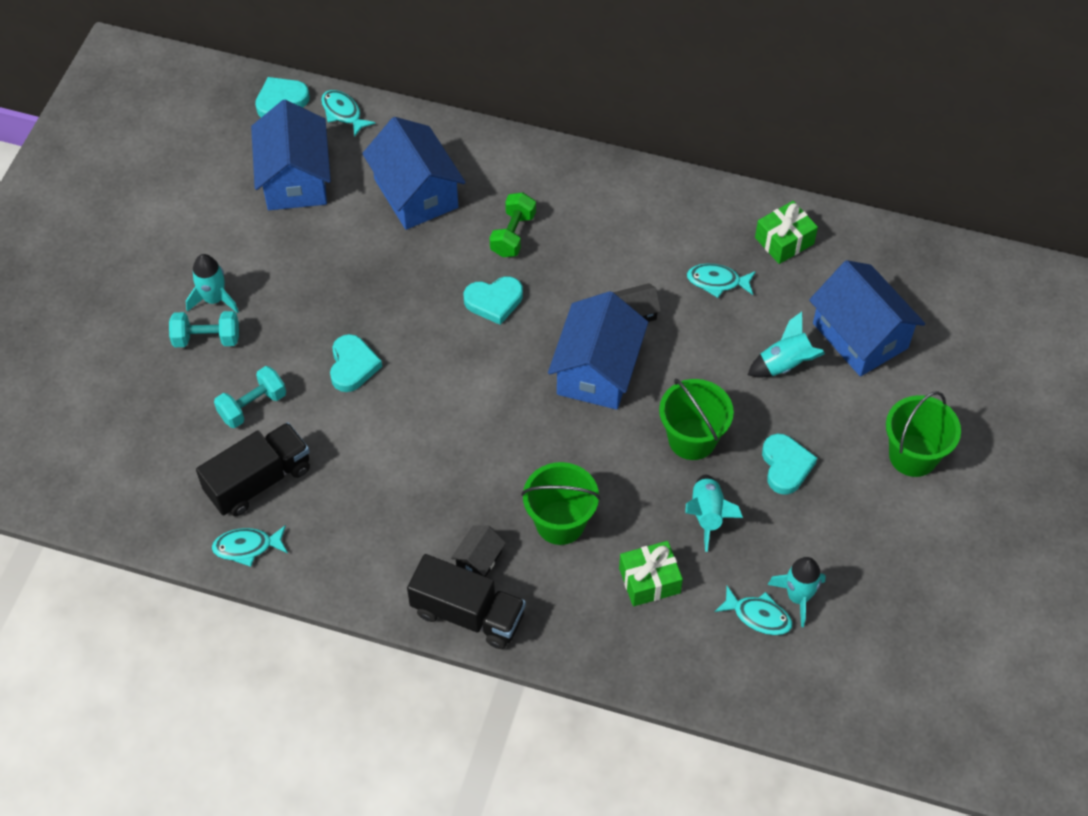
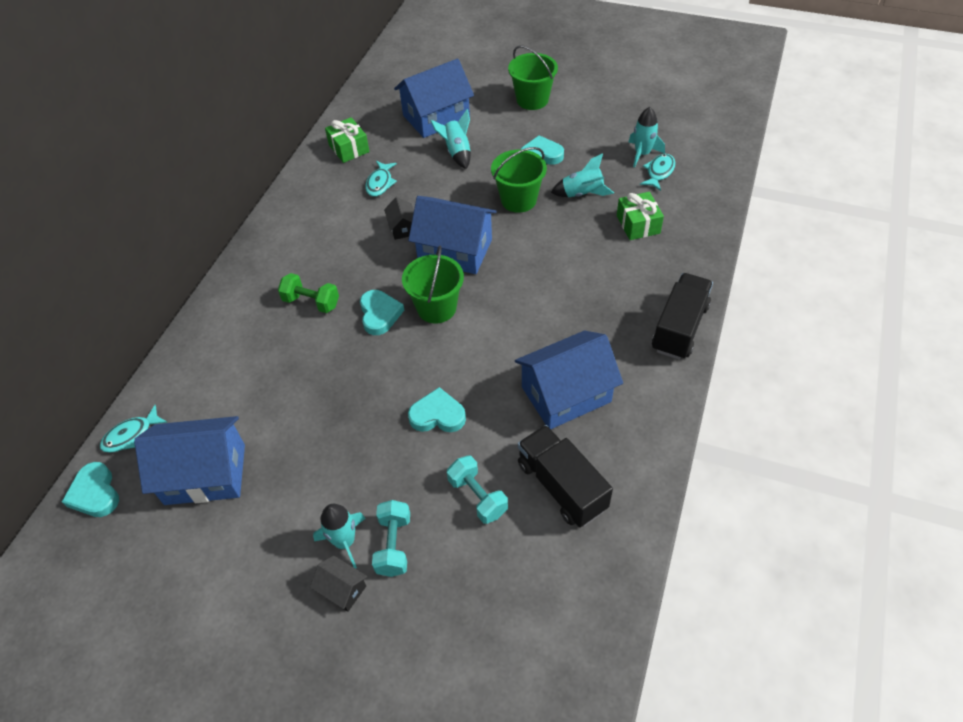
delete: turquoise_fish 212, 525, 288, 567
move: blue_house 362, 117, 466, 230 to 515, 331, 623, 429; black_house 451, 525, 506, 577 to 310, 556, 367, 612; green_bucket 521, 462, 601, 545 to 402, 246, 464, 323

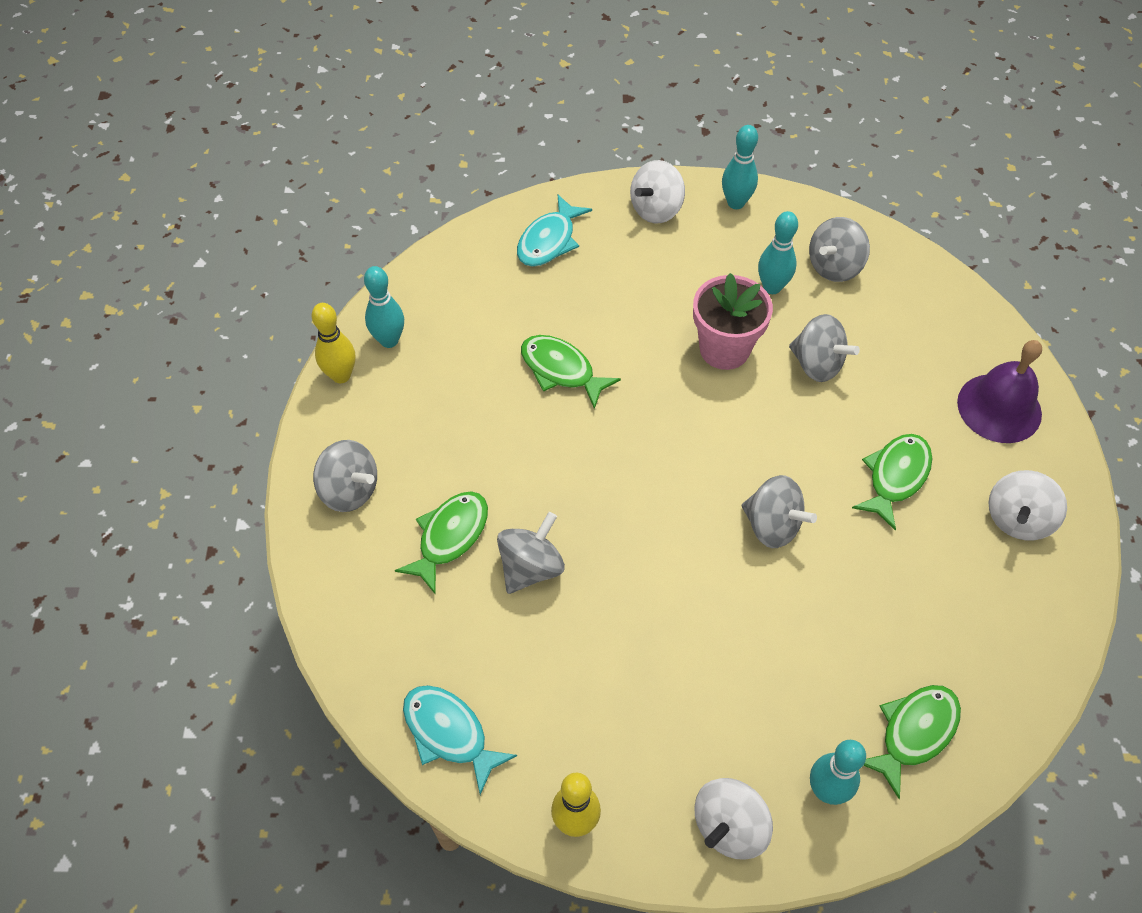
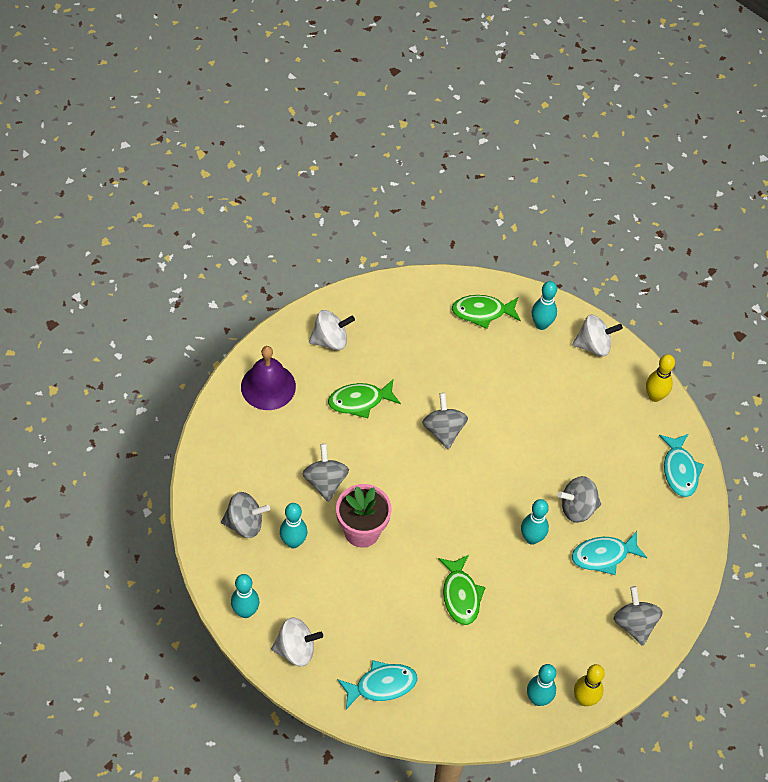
insert: turquoise_bowling_pin 521, 499, 549, 545
recolor: green_fish 395, 491, 488, 594 to turquoise_fish 572, 531, 647, 575

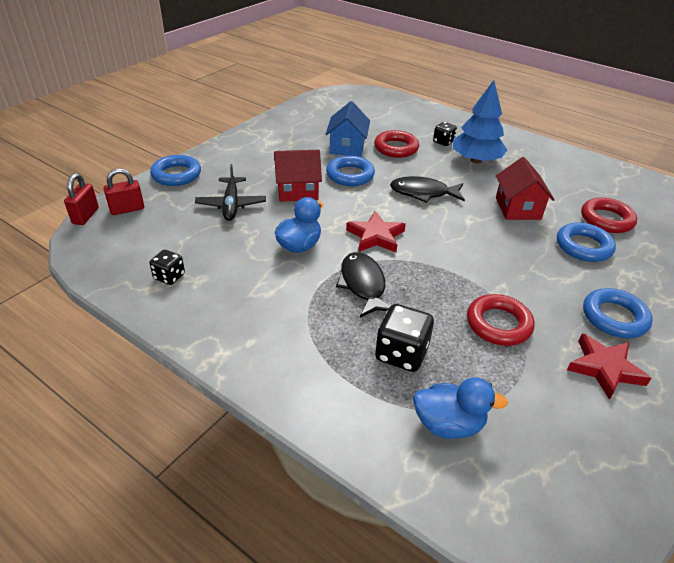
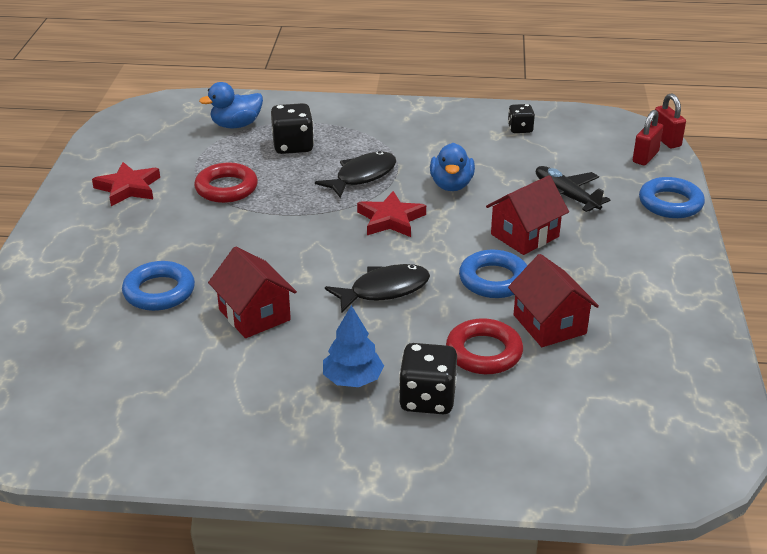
delete: red_ring 581, 198, 637, 233; blue_ring 583, 288, 653, 338
recolor: blue_house 325, 101, 370, 157 to red_house 508, 254, 599, 347
rotate: black_fish 336, 252, 390, 318 = 315, 151, 396, 198 90 degrees counterclockwise
resize: black_dice 433, 122, 457, 146 = 399, 343, 457, 414 x1.65; blue_tree 453, 80, 507, 163 = 323, 305, 384, 387 x0.66

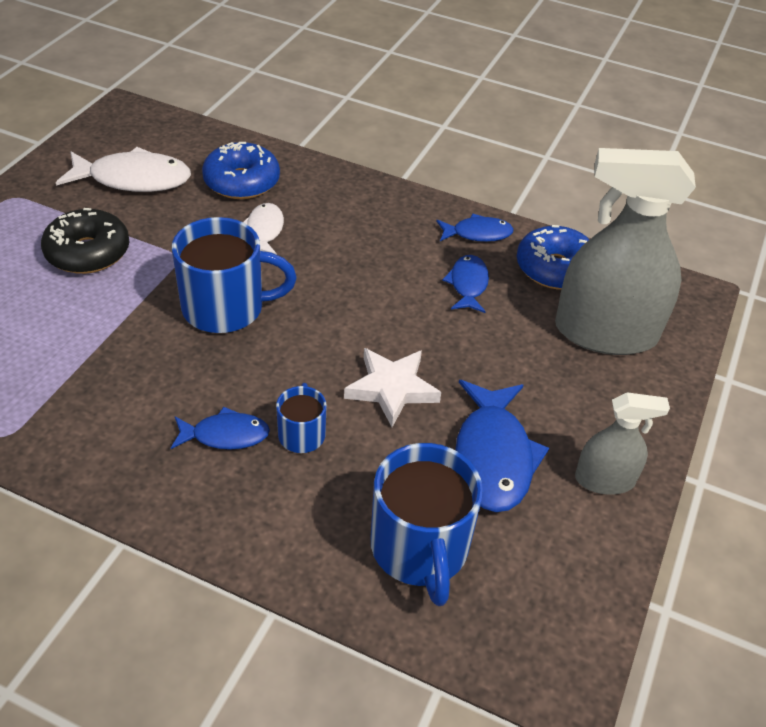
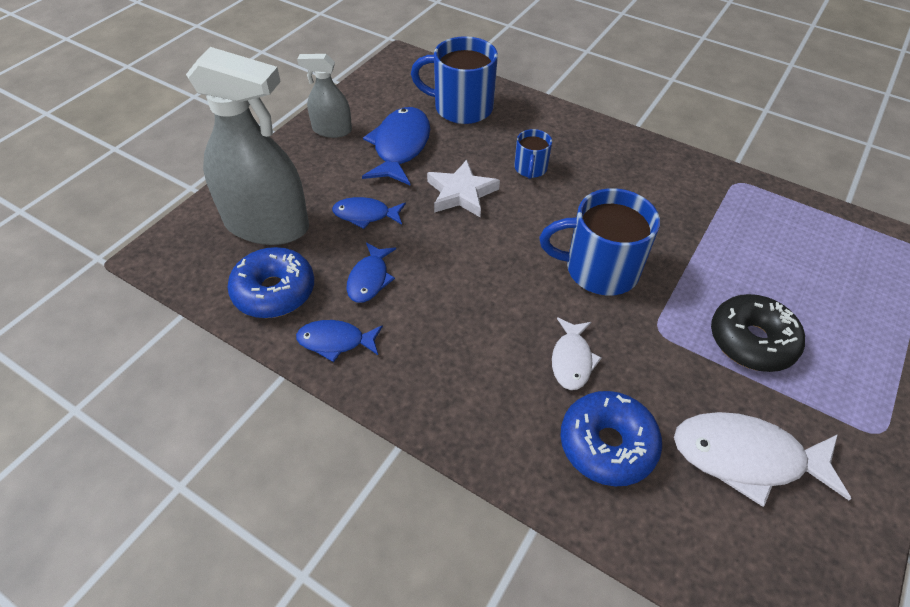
move: blue_fish 171, 406, 270, 450 to 332, 197, 406, 229
rotate: blue_mug 370, 443, 483, 606 = 411, 36, 498, 124 75 degrees counterclockwise

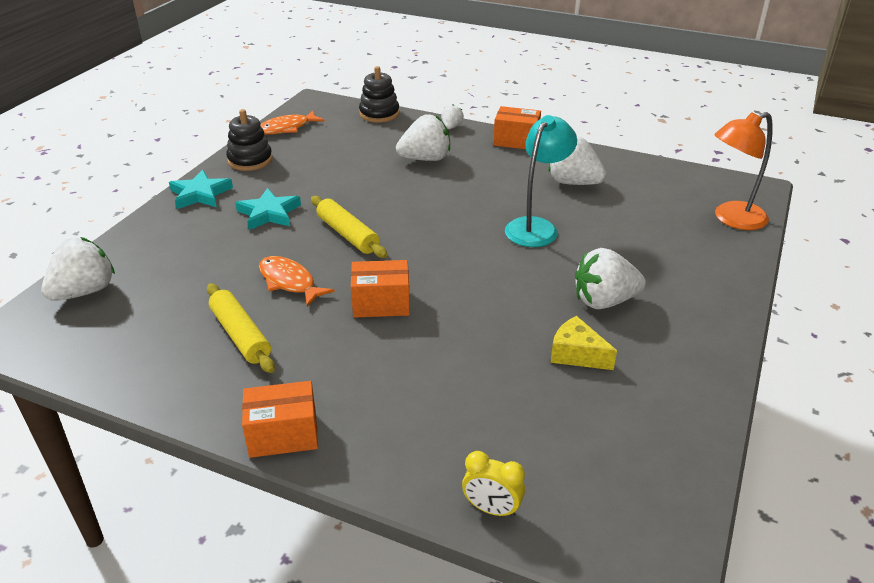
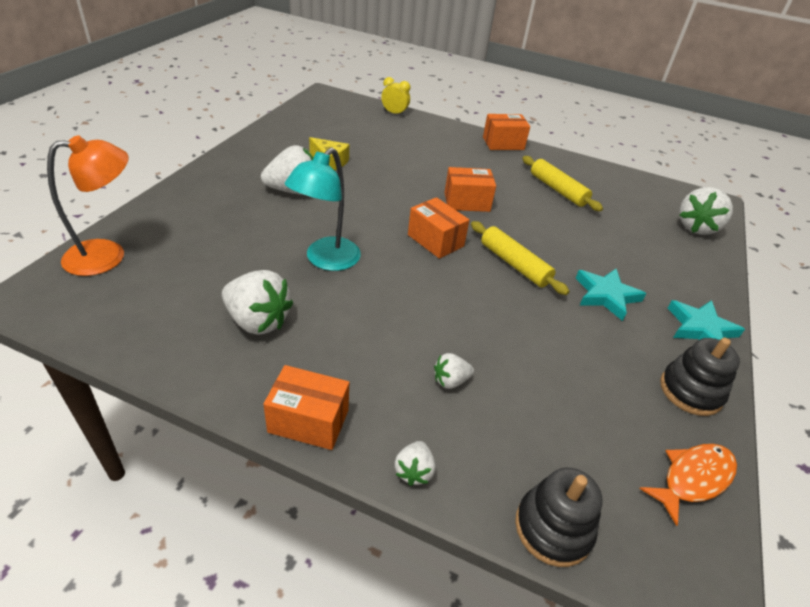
delete: orange_fish 259, 256, 335, 307
insert: orange_box 408, 197, 469, 259
resize: white_strawberry 396, 114, 450, 161 = 434, 353, 474, 389 x0.52

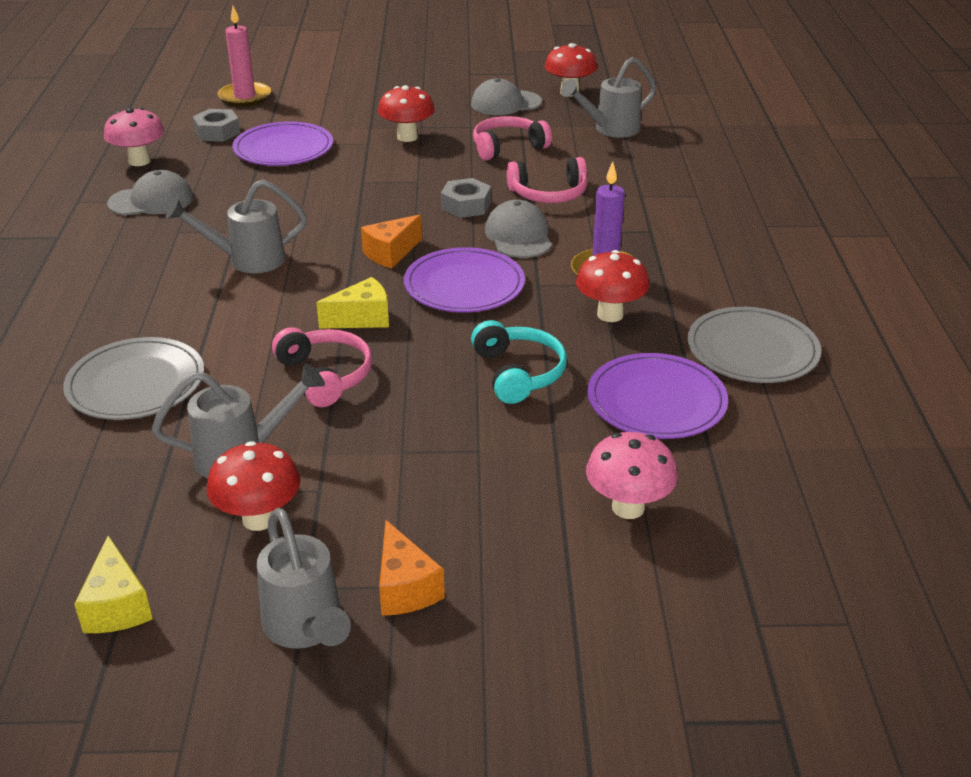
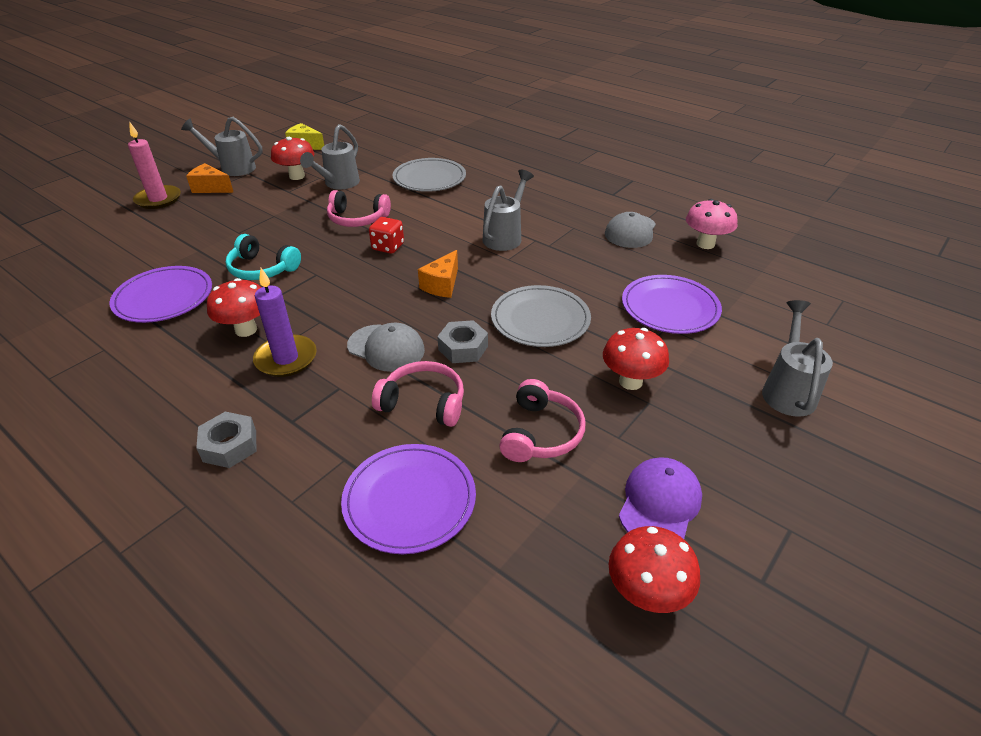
delete: pink_mushroom 586, 432, 678, 519
move: grey_nut 193, 109, 240, 142 to 196, 412, 256, 468; pink_candle 218, 6, 271, 107 to 128, 123, 181, 209; purple_plate 404, 247, 525, 312 to 341, 444, 476, 554; grey_watering_can 561, 57, 657, 138 to 762, 300, 833, 417; grey_plate 688, 307, 821, 383 to 491, 285, 591, 347
replace: yellow_cheese 316, 277, 389, 329 to red_dice 369, 217, 404, 254
recolor: grey_cap 471, 78, 542, 115 to purple_cap 619, 457, 702, 539
rotate: orange_cheese 361, 215, 422, 269 = 418, 250, 458, 298 150 degrees counterclockwise; pink_headphones 507, 157, 587, 203 = 372, 361, 464, 427 75 degrees clockwise

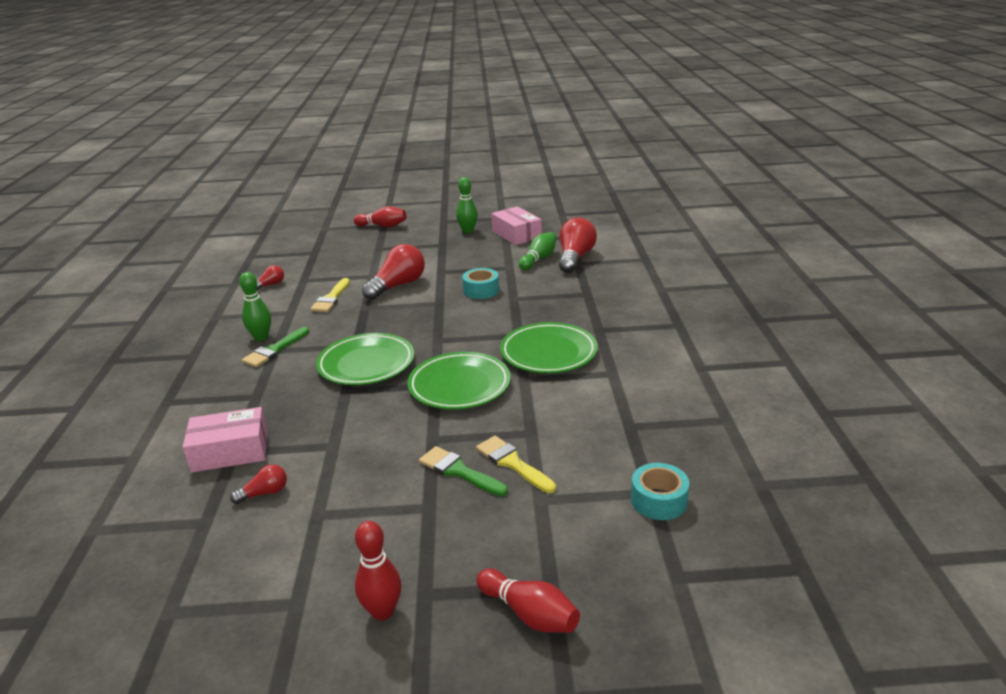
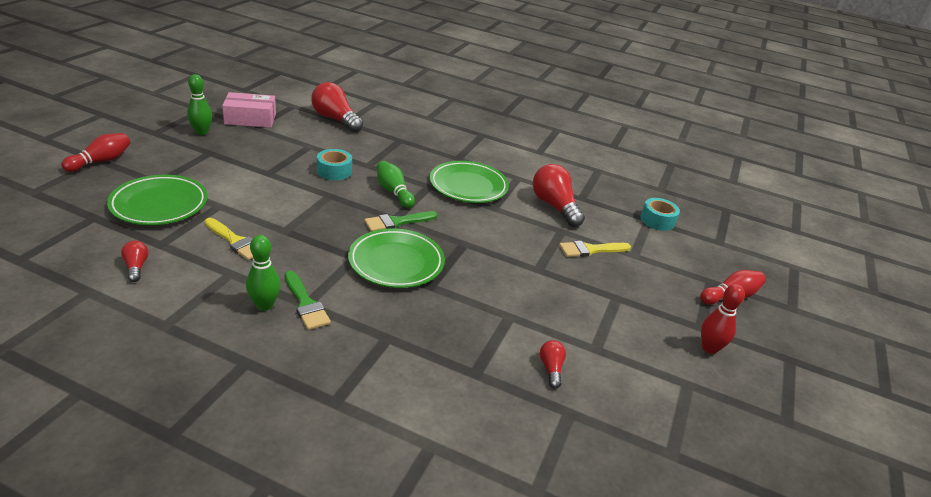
delete: pink_box 183, 407, 268, 473
move: red_light_bulb 362, 244, 425, 300 to 533, 164, 585, 227; green_plate 407, 352, 511, 410 to 107, 175, 208, 225; green_brush 419, 446, 508, 496 to 364, 211, 437, 232; green_bowling_pin 519, 232, 556, 270 to 377, 161, 415, 208

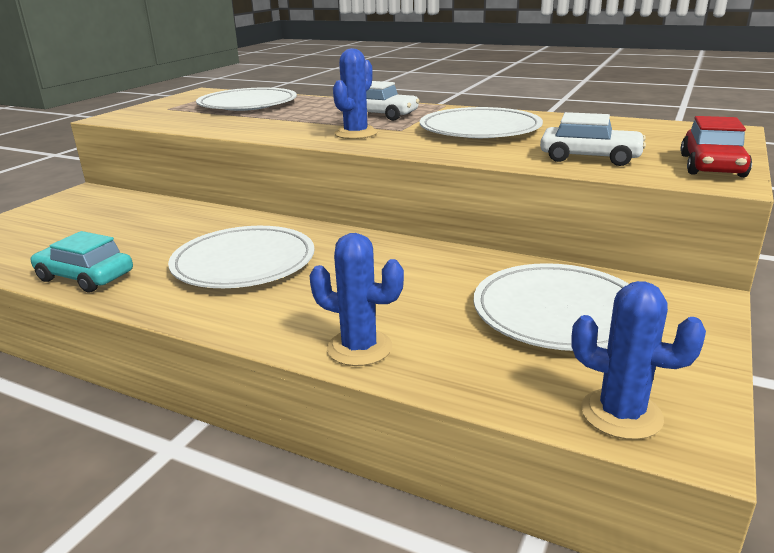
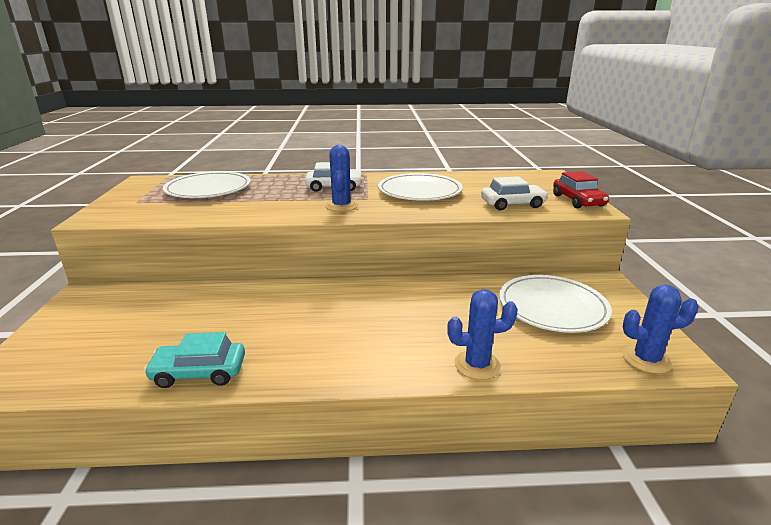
delete: white_plate 168, 226, 315, 288

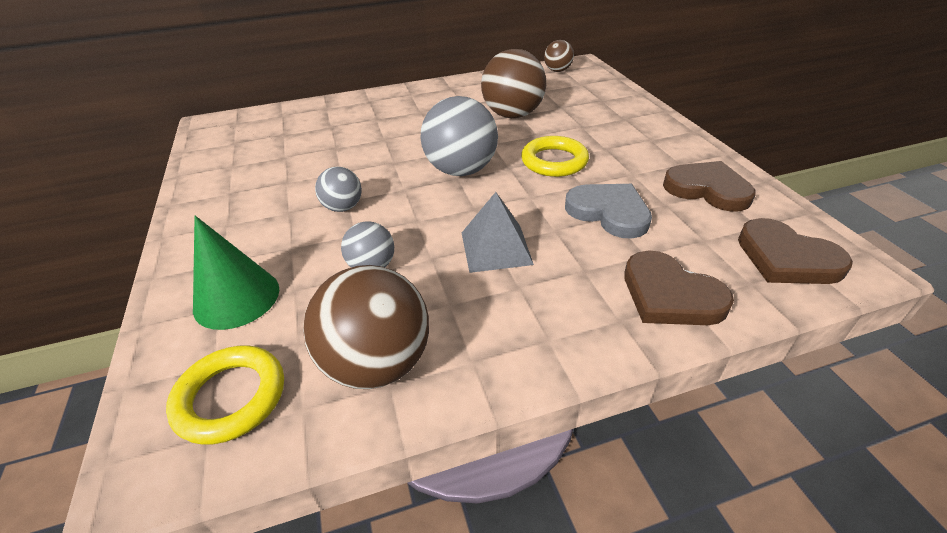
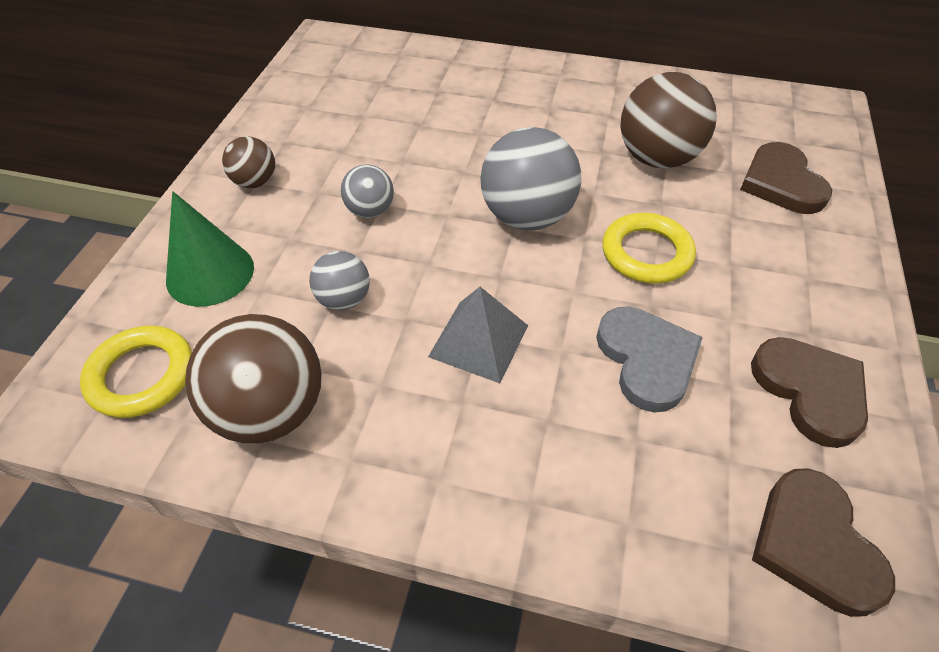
move: brown_ball 544, 40, 574, 72 to 222, 136, 275, 188; brown_heart 624, 251, 734, 325 to 740, 142, 832, 214

